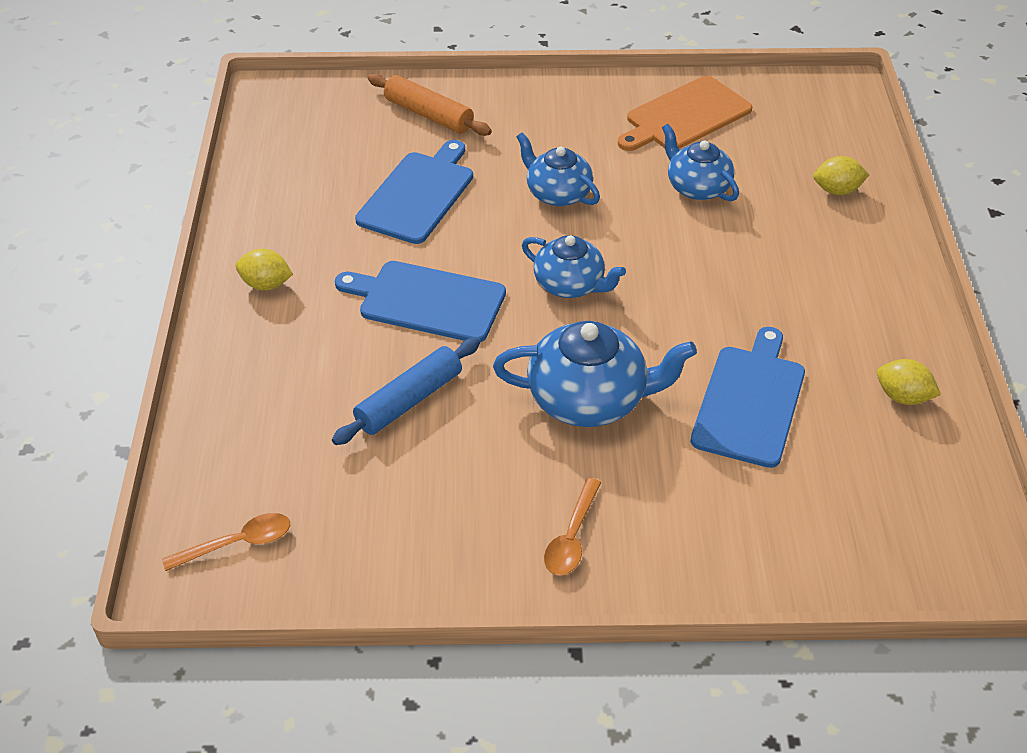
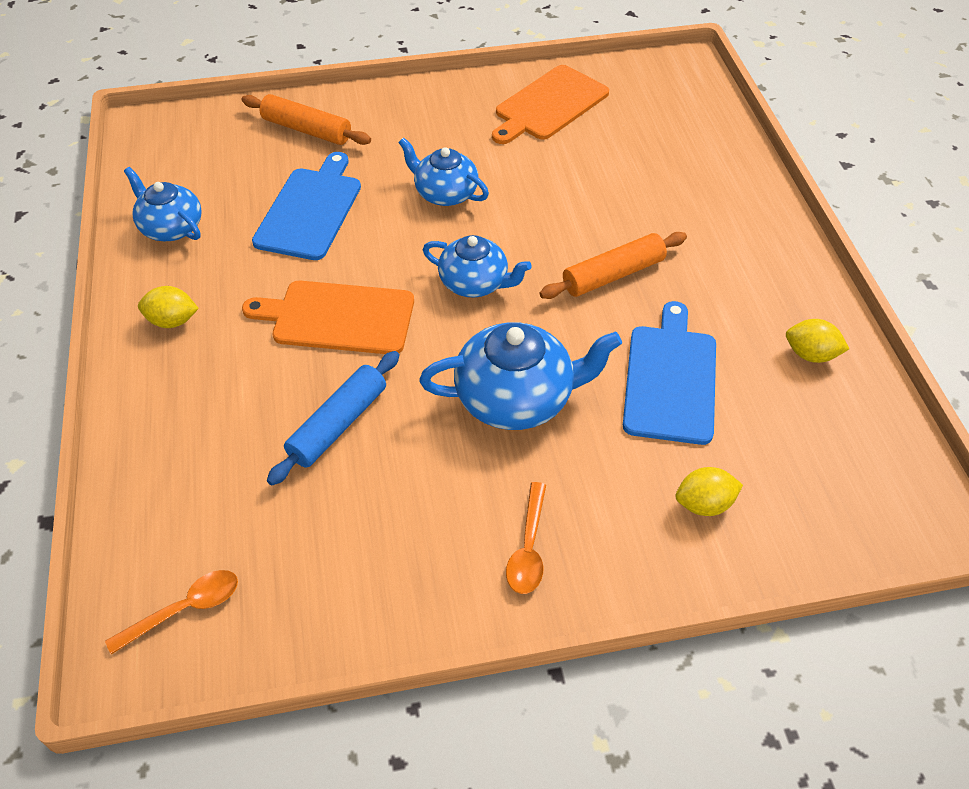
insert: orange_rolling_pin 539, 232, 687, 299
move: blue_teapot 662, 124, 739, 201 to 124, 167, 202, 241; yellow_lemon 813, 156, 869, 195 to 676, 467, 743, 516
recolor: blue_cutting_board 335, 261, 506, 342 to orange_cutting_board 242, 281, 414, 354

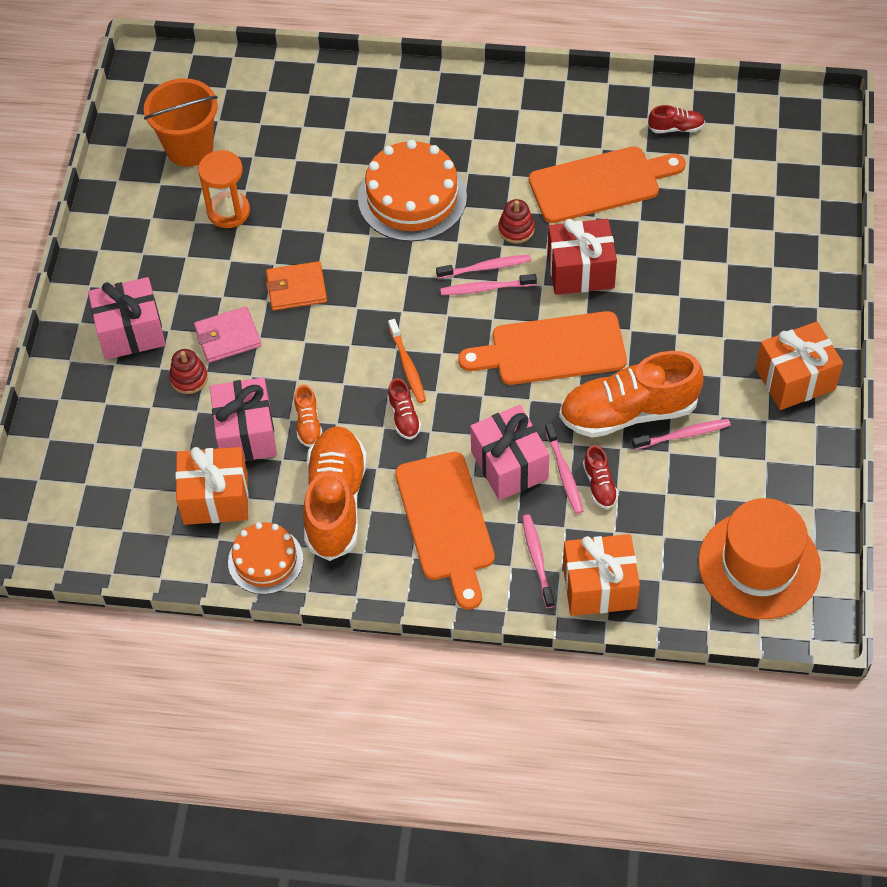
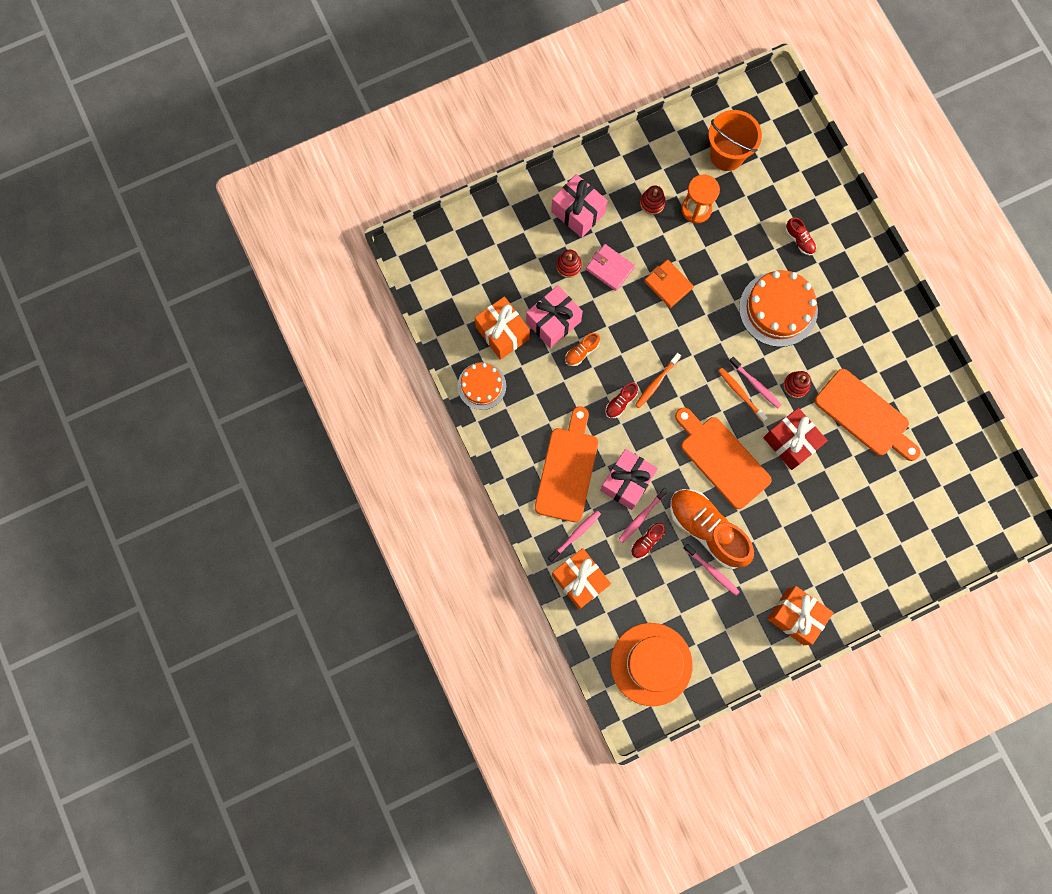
delete: orange_shoe 303, 426, 367, 561
insert: red_stacking_toy 640, 185, 666, 215
move: red_shoe 648, 105, 705, 133 to 785, 218, 816, 255
recolor: pink_toothbrush 440, 274, 537, 295 to orange_toothbrush 718, 368, 768, 422
rotate: orange_cutting_board 395, 452, 495, 610 = 535, 406, 598, 522 150 degrees clockwise

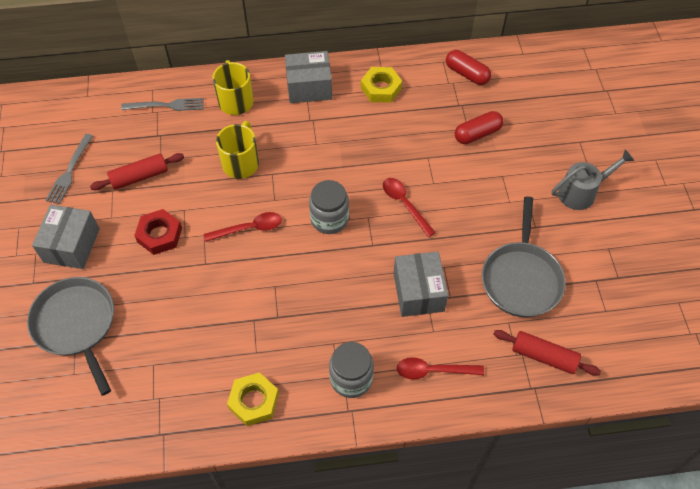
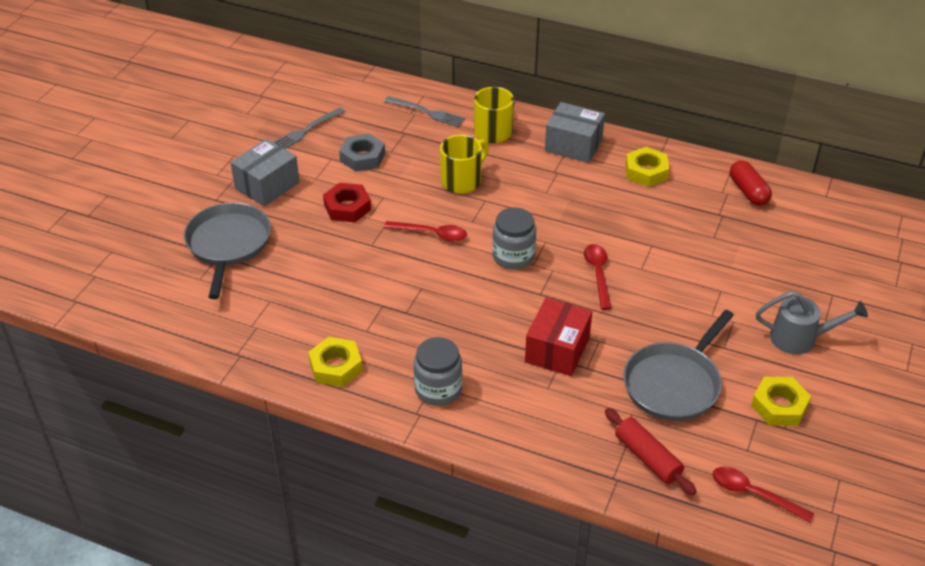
delete: red_capsule 455, 111, 504, 144
insert: yellow_nut 751, 377, 811, 426
move: red_spoon 397, 357, 484, 380 to 712, 467, 814, 523
replace: red_rolling_pin 90, 153, 184, 190 to grey_nut 339, 133, 385, 172
recolor: grey_box 394, 251, 448, 317 to red_box 525, 298, 592, 376

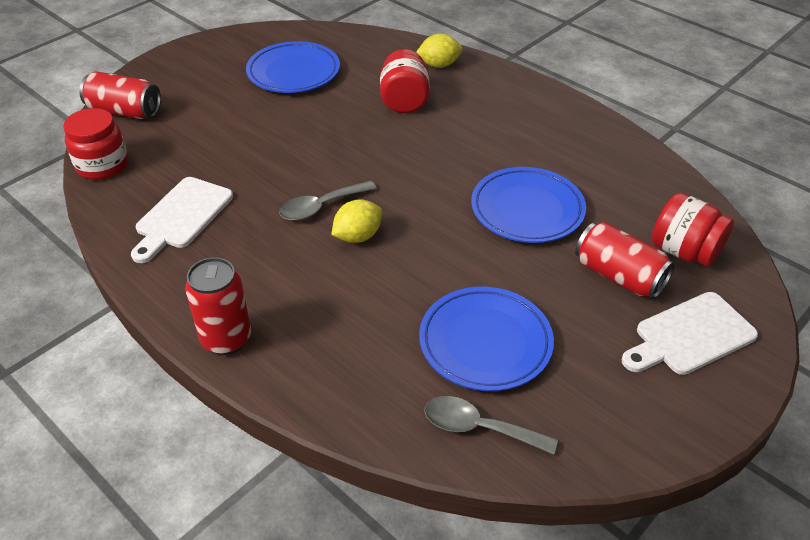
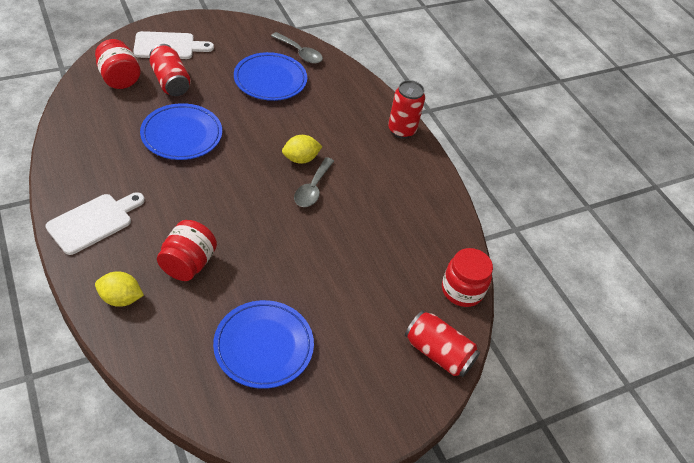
move: white_cutting_board 131, 177, 233, 263 to 45, 192, 145, 255
rotate: grey_spoon 279, 181, 377, 221 = 294, 157, 334, 207 120 degrees clockwise

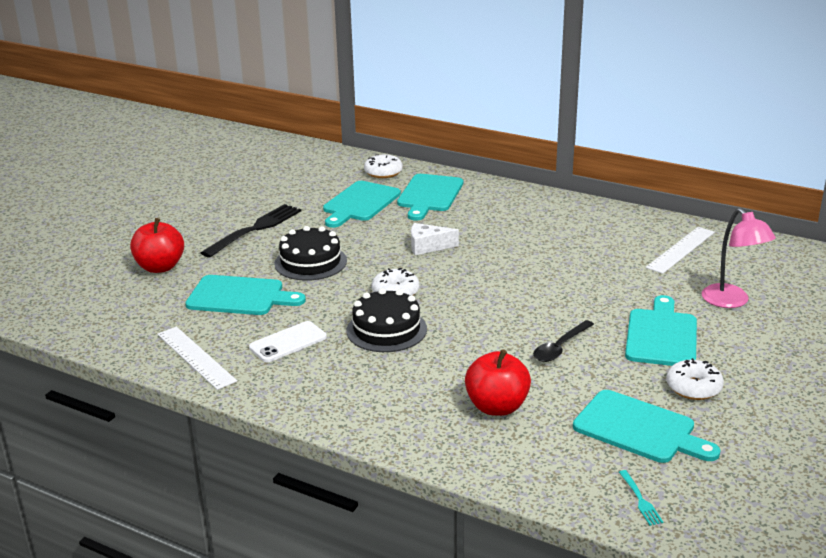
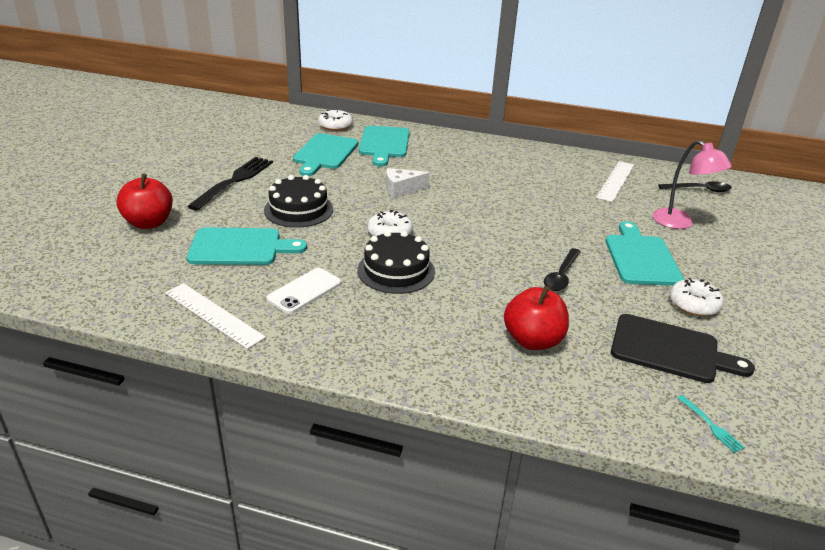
insert: black_spoon 658, 181, 732, 192
recolor: turquoise_cutting_board 573, 390, 721, 463 to black_cutting_board 611, 314, 755, 383

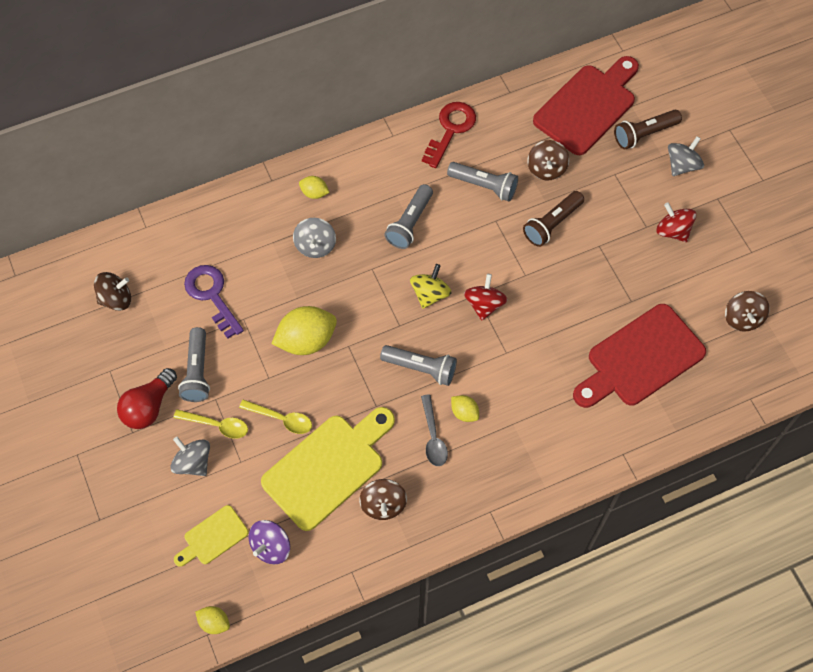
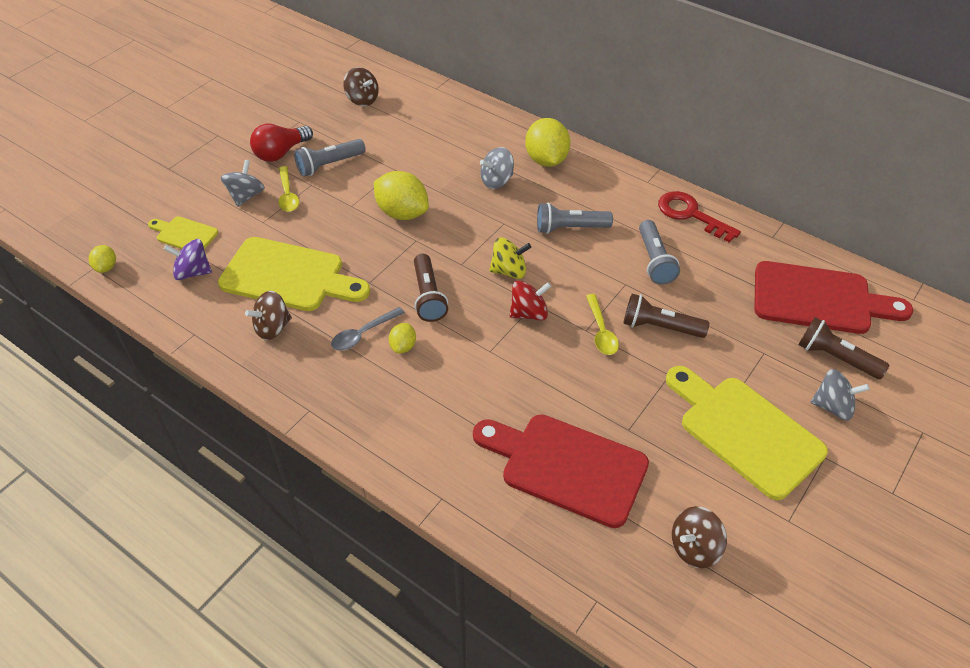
delete: purple_key 184, 265, 244, 339; brown_spinning_top 527, 140, 569, 181
move: yellow_spoon 239, 400, 312, 434 to 586, 294, 619, 355
replace: red_spinning_top 656, 202, 696, 242 to yellow_cutting_board 666, 366, 828, 500
recolor: grey_flashlight 380, 345, 457, 386 to brown_flashlight 414, 254, 448, 322
rotate: red_light_bulb 117, 368, 177, 429 = 250, 124, 313, 162 45 degrees counterclockwise; red_key 422, 102, 476, 168 = 658, 191, 741, 243 135 degrees counterclockwise
resize: yellow_lemon 299, 176, 330, 199 = 525, 118, 570, 167 x1.98

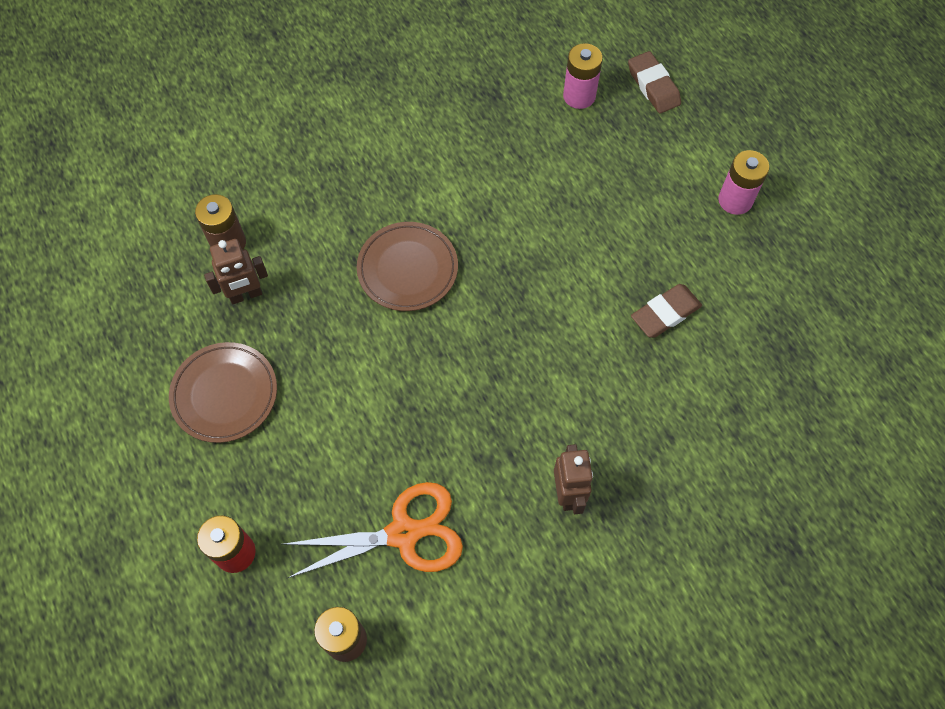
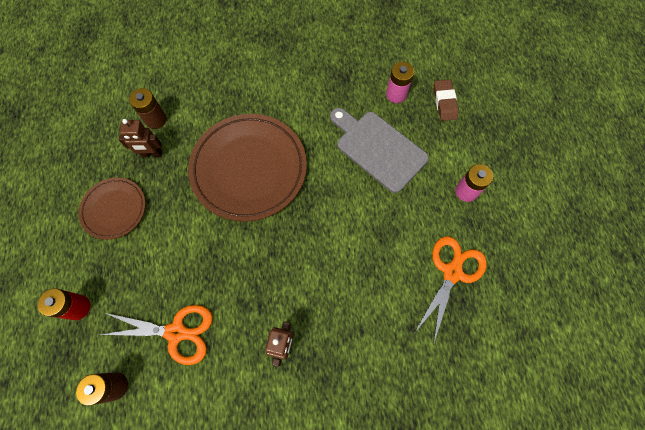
delete: brown_eraser 631, 284, 702, 338
insert: grey_cutting_board 330, 108, 429, 193; orange_scissors 414, 236, 487, 345
resize: brown_plate 357, 222, 458, 311 = 188, 114, 307, 222 x1.84

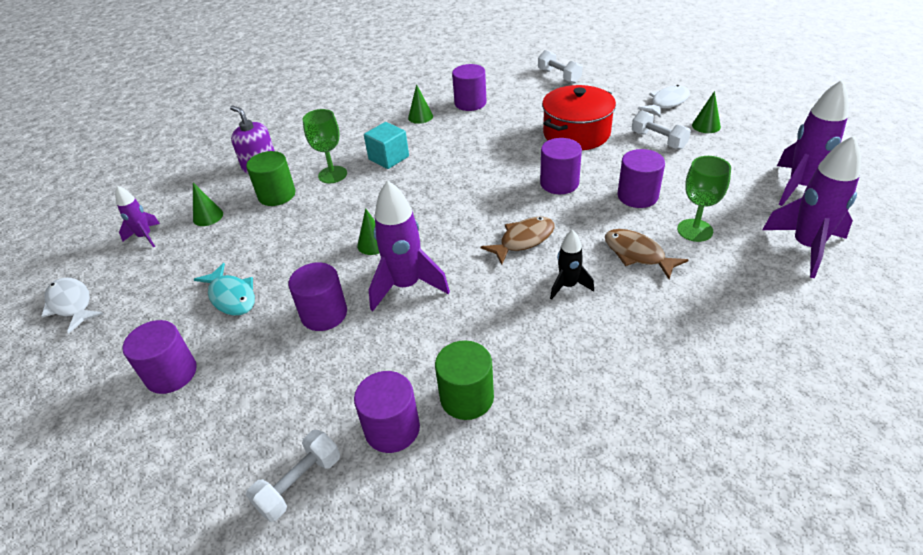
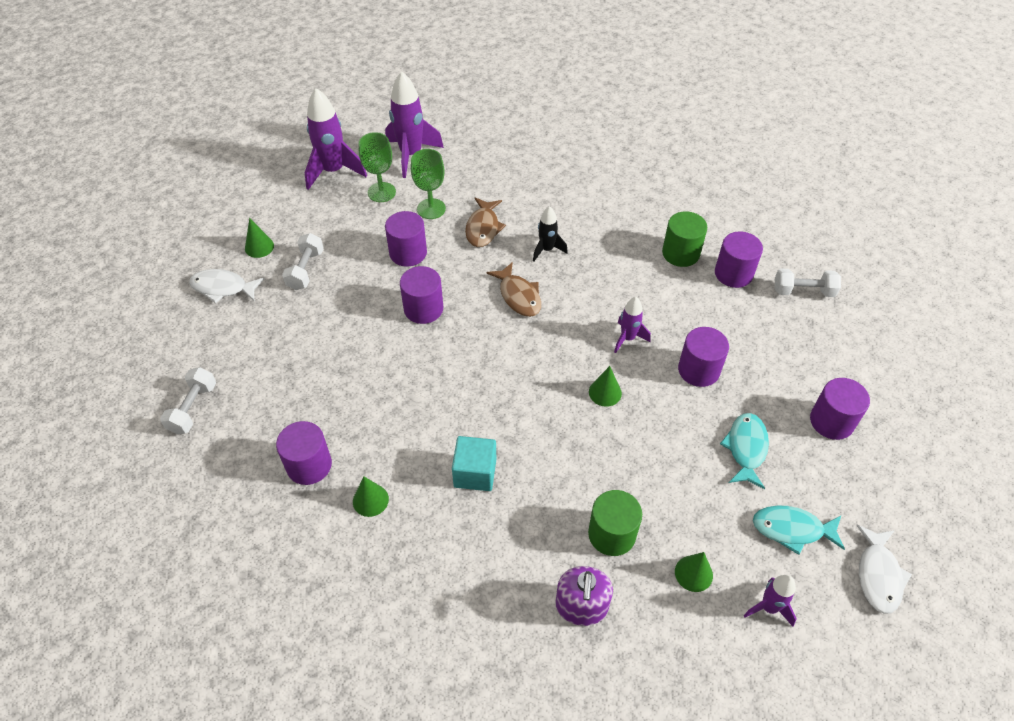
delete: red_pot 542, 85, 616, 150
insert: turquoise_fish 753, 505, 845, 555
move: green_goblet 303, 109, 347, 183 to 359, 132, 396, 202
rotate: brown_fish 480, 216, 555, 265 = 487, 262, 541, 317 135 degrees counterclockwise
resize: purple_rocket 369, 180, 450, 311 = 614, 297, 651, 353 x0.56

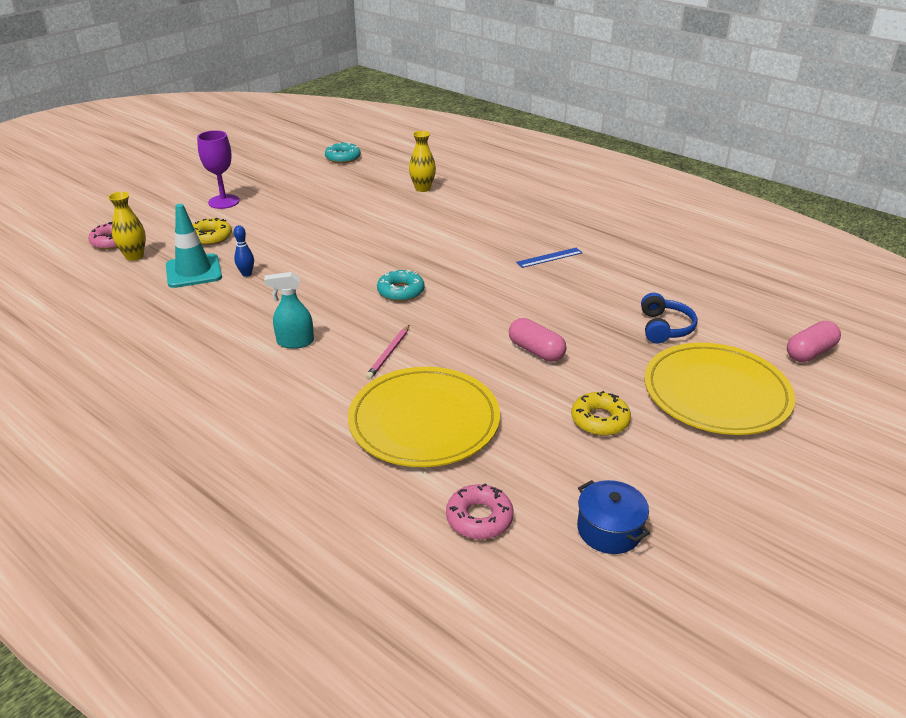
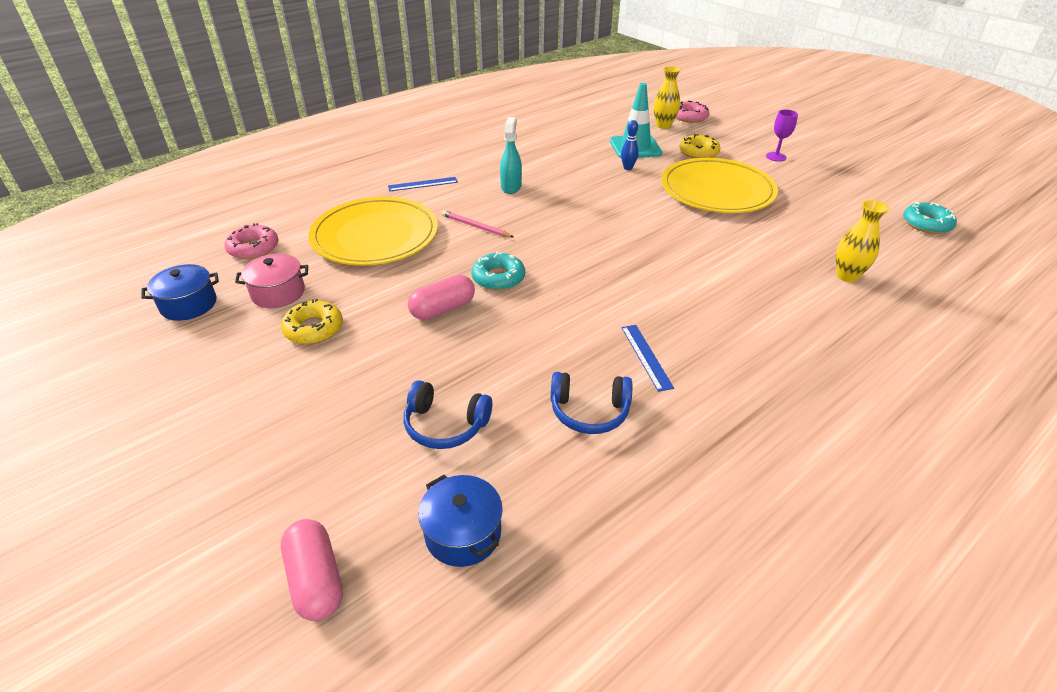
insert: pink_pot 235, 254, 308, 308; blue_ruler 388, 177, 458, 191; blue_pot 418, 475, 503, 567; blue_headphones 551, 372, 632, 434
move: turquoise_donut 377, 270, 425, 301 to 471, 251, 525, 291; yellow_plate 644, 343, 795, 435 to 661, 158, 778, 213
resize: purple_goblet 197, 130, 240, 209 = 766, 110, 798, 162 x0.63

